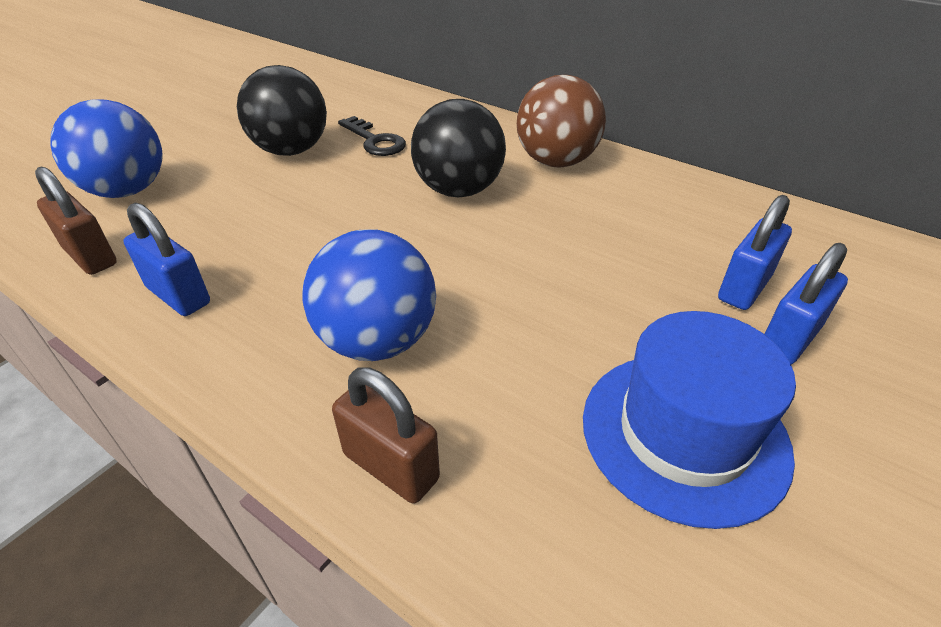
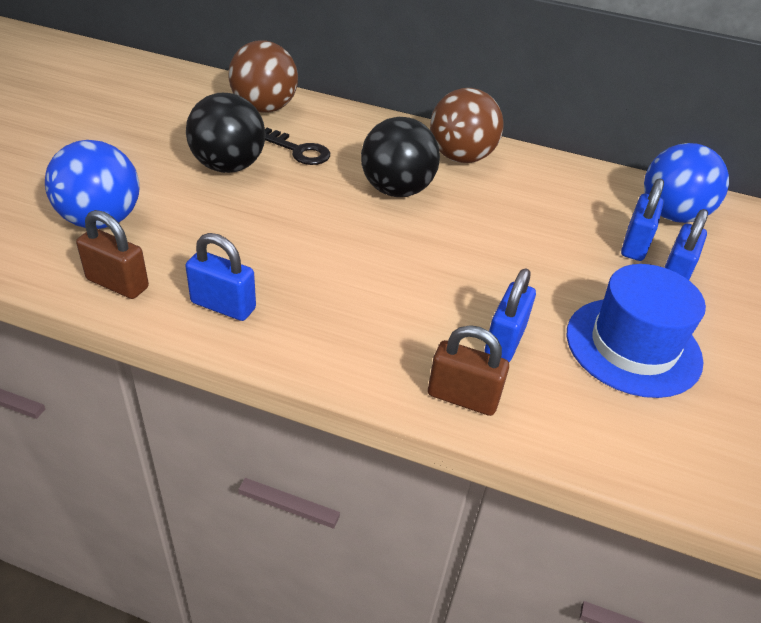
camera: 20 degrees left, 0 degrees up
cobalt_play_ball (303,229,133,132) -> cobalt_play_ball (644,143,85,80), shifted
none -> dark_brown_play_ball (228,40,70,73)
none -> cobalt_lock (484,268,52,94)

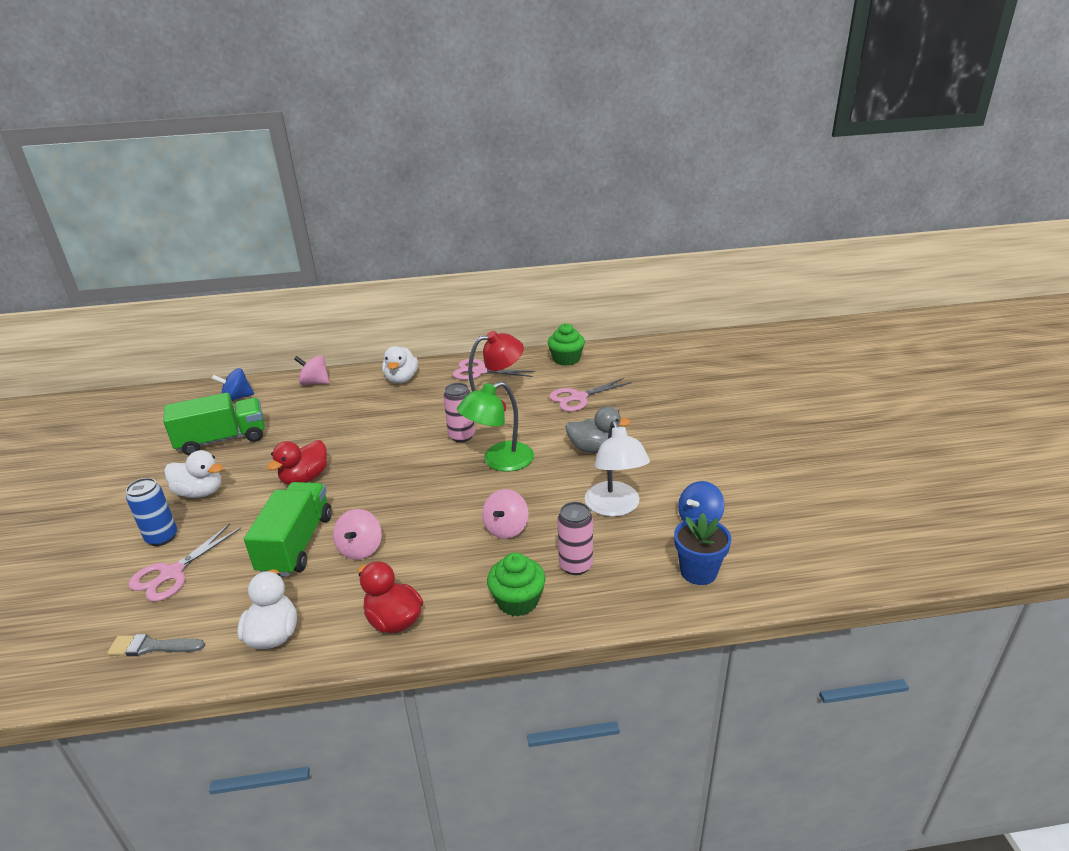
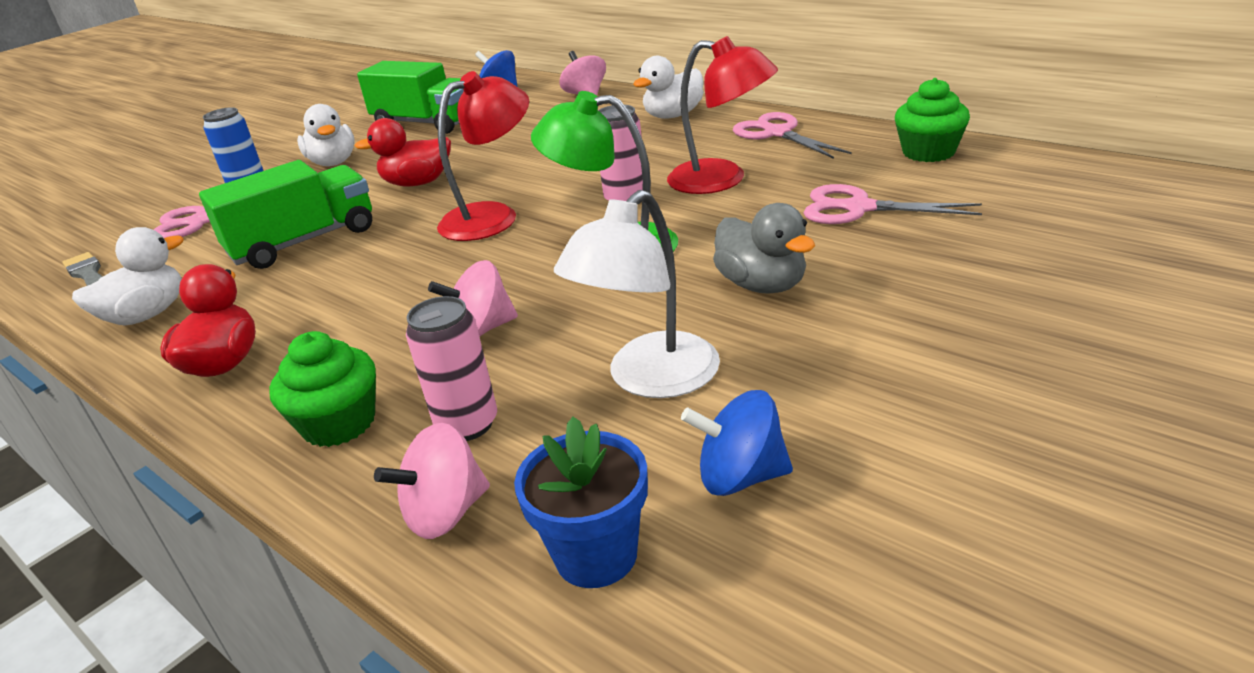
camera: 50 degrees right, 0 degrees up
rose-pink_spinning_top (333,509,49,51) -> rose-pink_spinning_top (374,423,116,116), shifted
none -> red_reading_lamp (437,71,92,170)

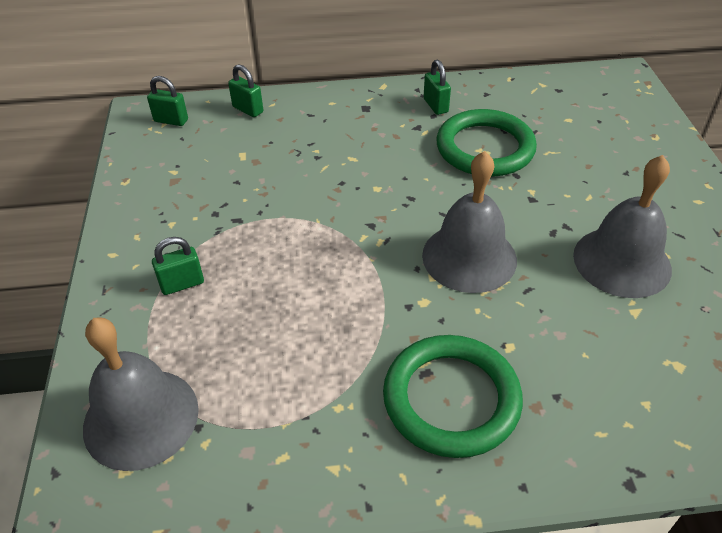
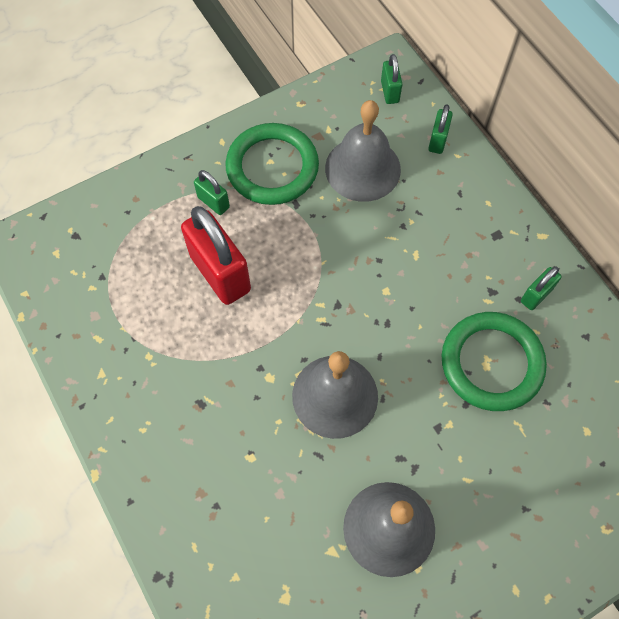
camera: 65 degrees right, 20 degrees up
ash-grey_hand_bell (83,317,116,154) -> ash-grey_hand_bell (325,100,76,102), shifted
leaf-green_ring (383,335,140,123) -> leaf-green_ring (225,123,94,82), shifted
none -> red_lock (181,206,70,99)

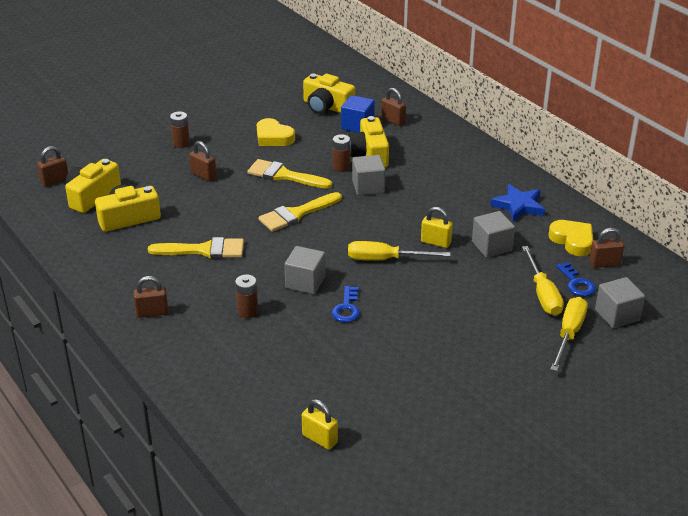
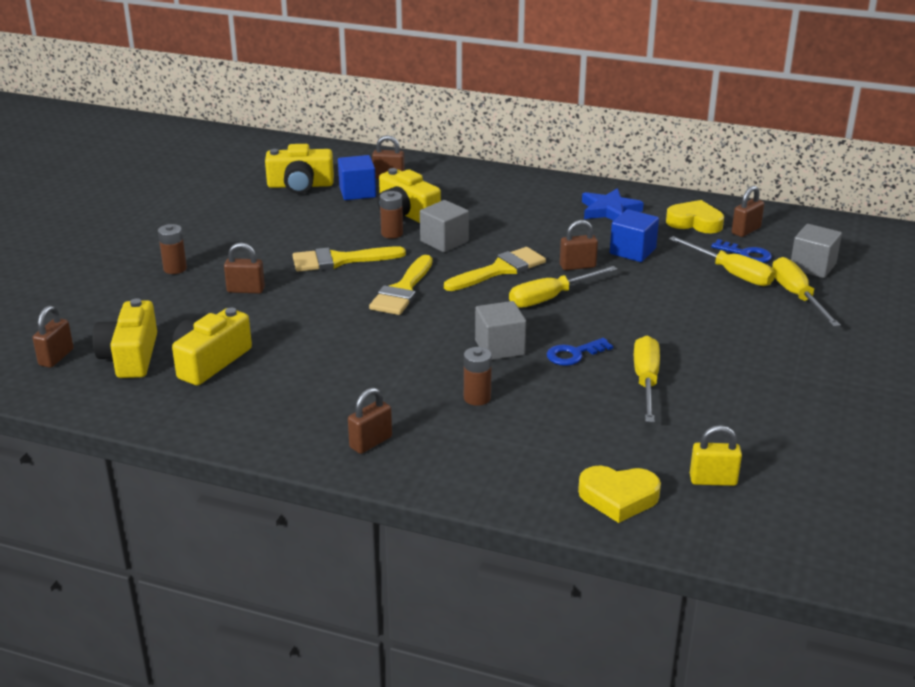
camera: 35 degrees left, 5 degrees down
bright_yellow_heart (257,118,38,28) -> bright_yellow_heart (578,465,83,58), shifted
bright_yellow_lock (421,207,32,41) -> dark_brown_lock (560,220,38,50)
ash-grey_solid_cube (472,211,43,47) -> cobalt_solid_cube (610,209,49,53)
bright_yellow_brush (148,237,96,22) -> bright_yellow_brush (444,247,102,44), shifted
cobalt_door_key (332,286,28,37) -> cobalt_door_key (547,338,66,28), 90 degrees clockwise
none -> bright_yellow_hand_screwdriver (634,336,26,87)

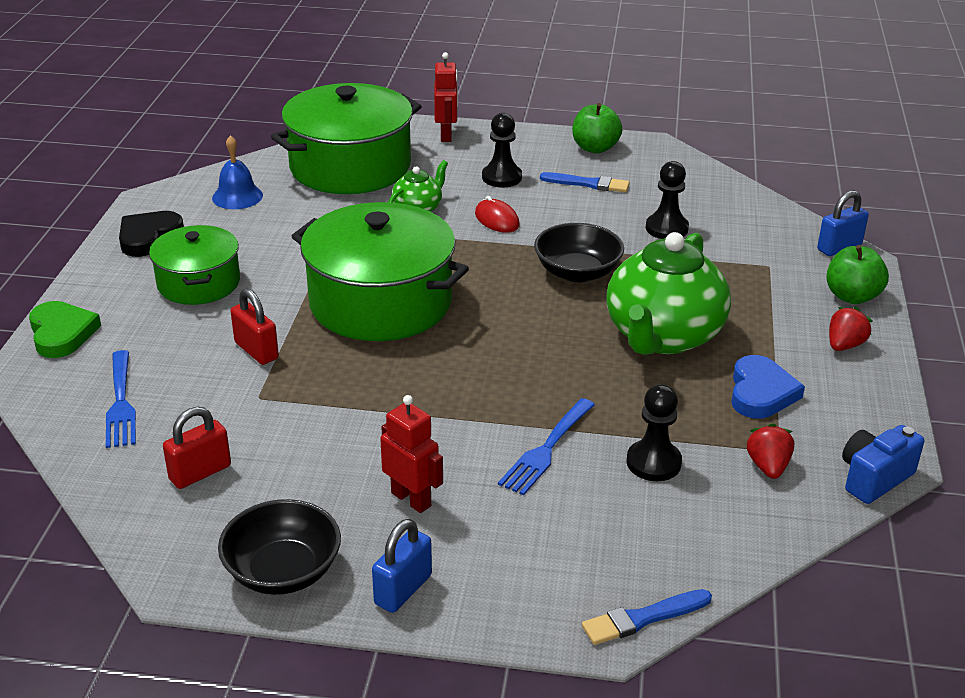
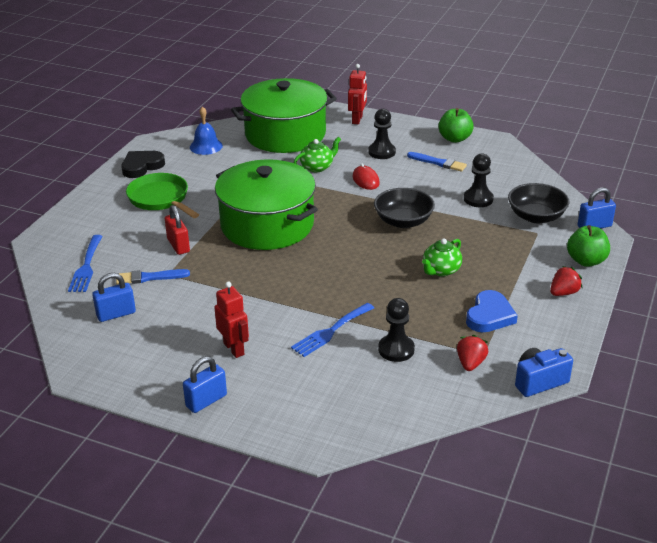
camera: 15 degrees right, 0 degrees up
leaf-green_cooking_pot (149,225,91,80) -> leaf-green_skillet (126,173,73,45)
leaf-green_teapot (606,232,125,123) -> leaf-green_teapot (422,239,40,37), x0.47
leaf-green_heart (29,301,72,57) -> none
red_lock (163,407,68,82) -> cobalt_lock (92,273,44,49)
black_bowl (218,499,123,96) -> black_bowl (508,183,61,40), shifted
cobalt_brush (582,589,130,56) -> cobalt_brush (116,269,74,15), shifted

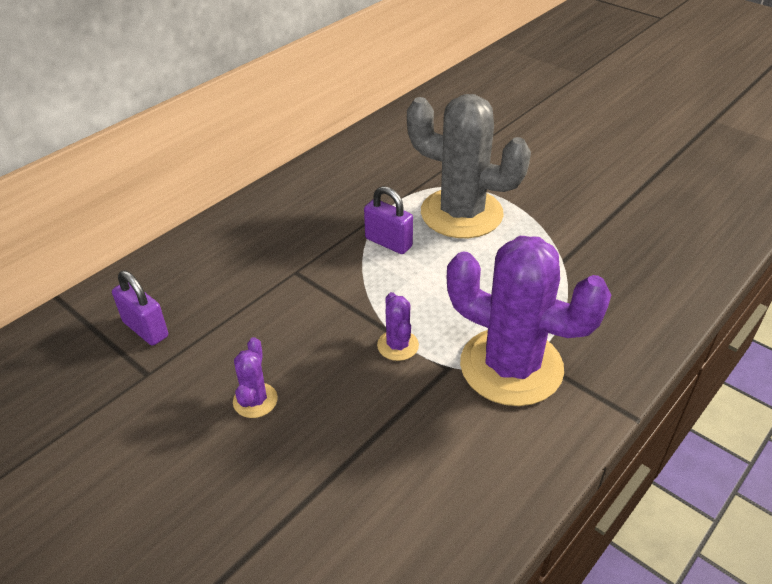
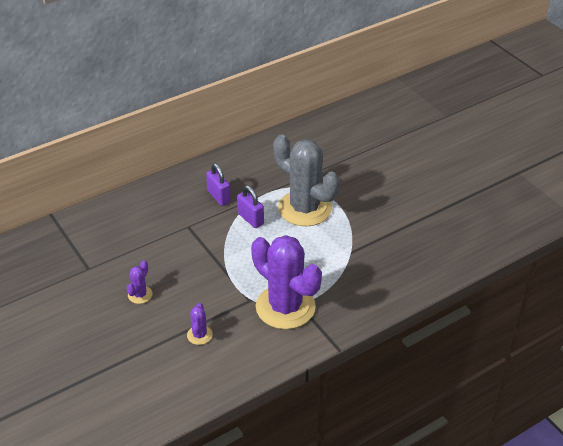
camera: 15 degrees right, 0 degrees up
violet_lock (112,271,56,75) -> violet_lock (206,163,25,43), shifted
violet_prickly_plant (377,292,42,69) -> violet_prickly_plant (187,303,26,42), shifted

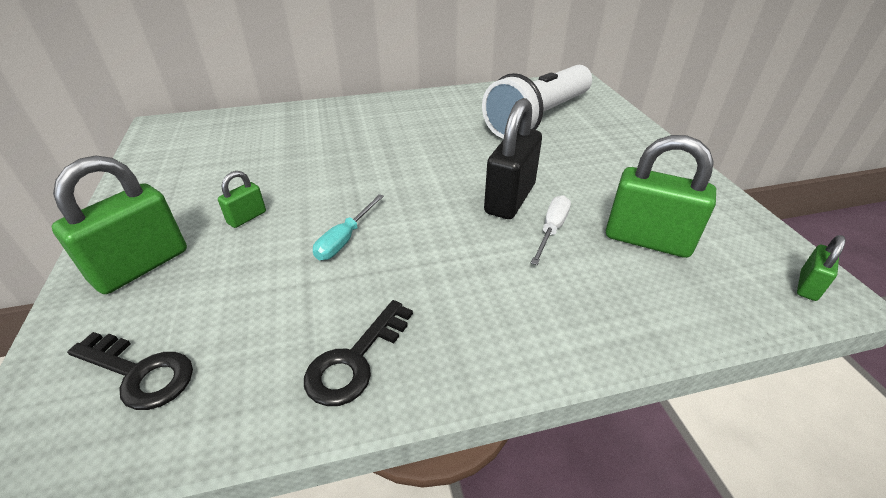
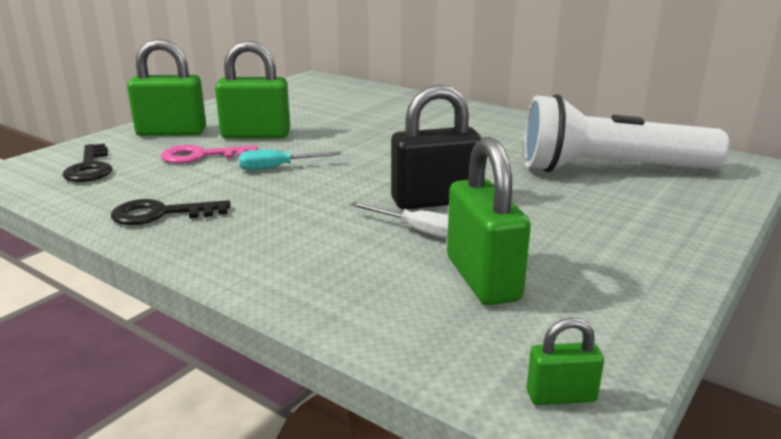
camera: 50 degrees right, 15 degrees down
leaf-green_lock (218,171,48,57) -> leaf-green_lock (215,41,75,97), x2.04
pure_white_hand_screwdriver (531,195,40,70) -> pure_white_hand_screwdriver (350,202,98,37), 45 degrees clockwise
none -> rose-pink_door_key (161,145,97,19)

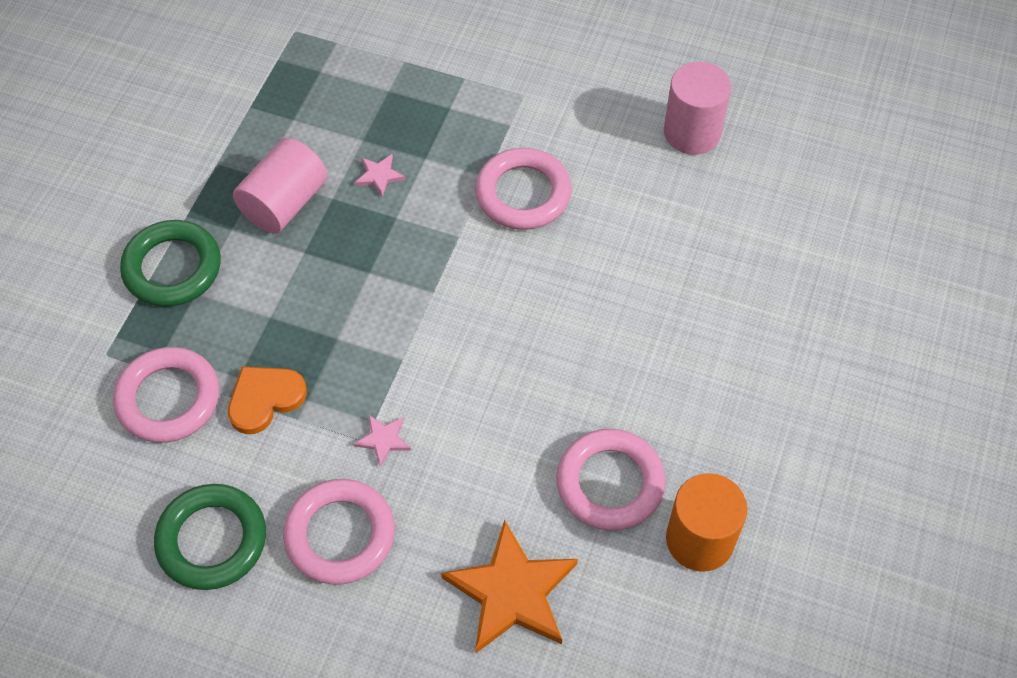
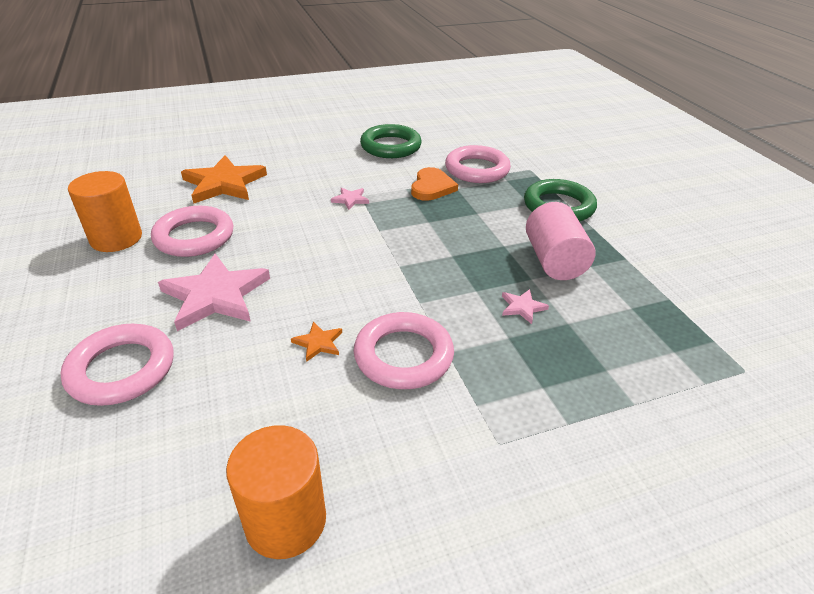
camera: 140 degrees right, 20 degrees down
rose-pink_solid_cylinder (664,62,67,93) -> bright_orange_solid_cylinder (226,425,100,134)
rose-pink_ring (283,479,112,106) -> rose-pink_ring (61,324,112,82), shifted
none -> rose-pink_five-pointed_star (158,254,112,77)
none -> bright_orange_five-pointed_star (291,321,51,41)

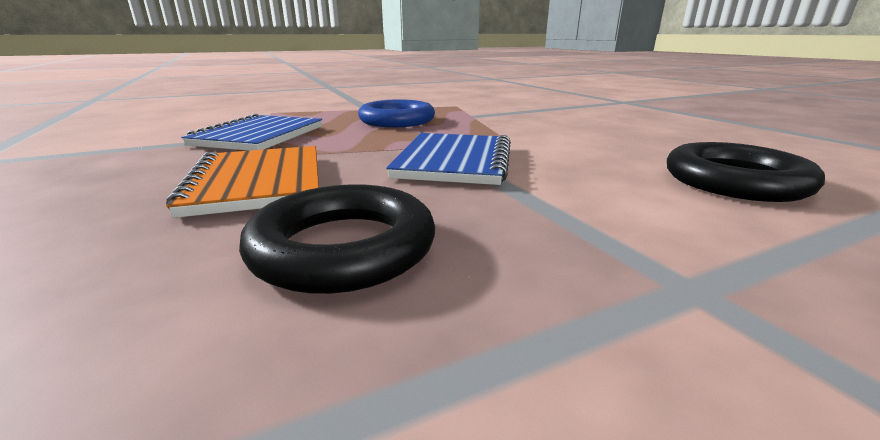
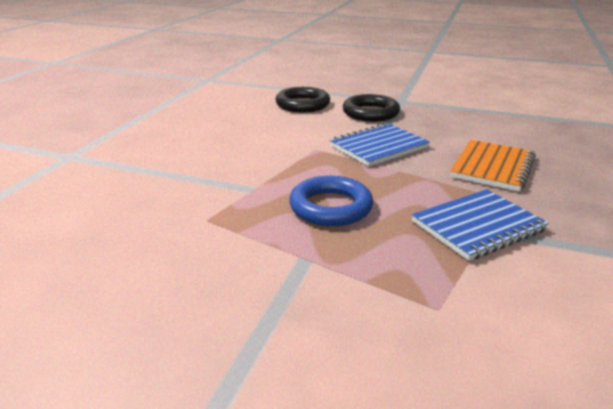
camera: 135 degrees left, 5 degrees up
black_ring (239,184,196,110) -> black_ring (343,94,57,28), shifted

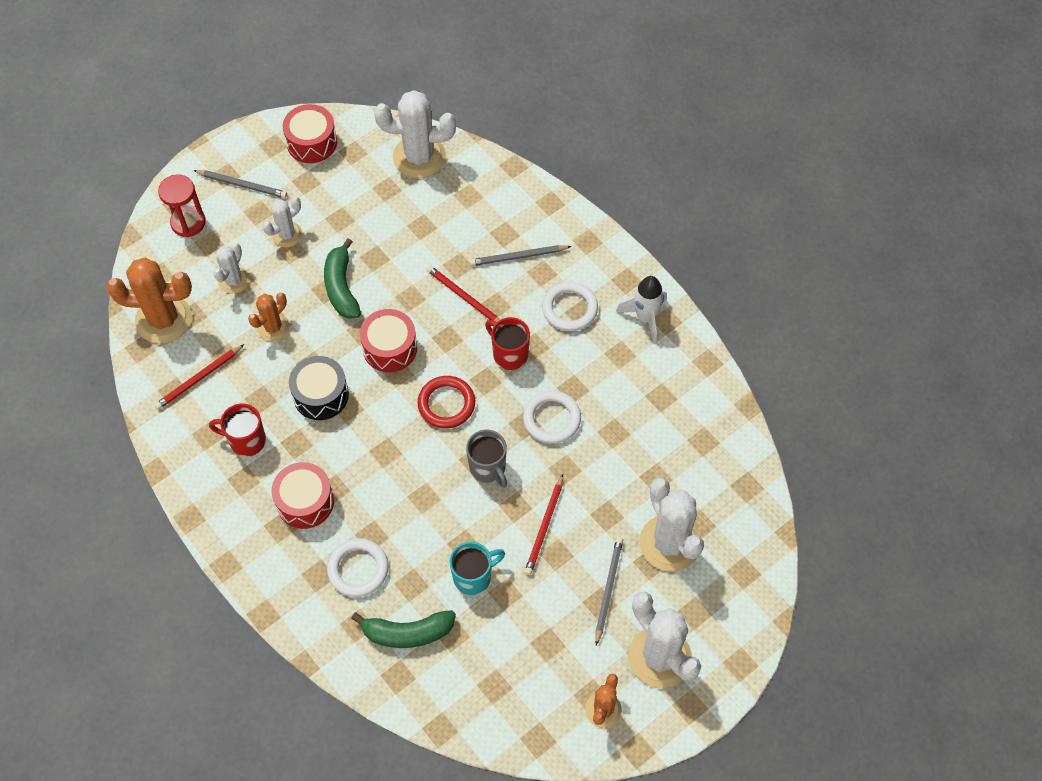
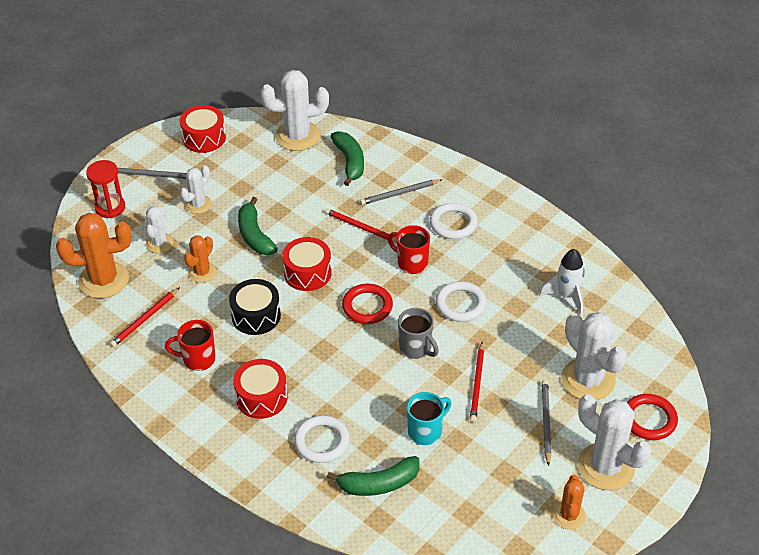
camera: 10 degrees left, 15 degrees down
pure_white_rocket (616,276,51,68) -> pure_white_rocket (540,249,45,67), shifted
none -> leaf-green_banana (330,131,34,55)
none -> red_ring (627,394,51,46)

